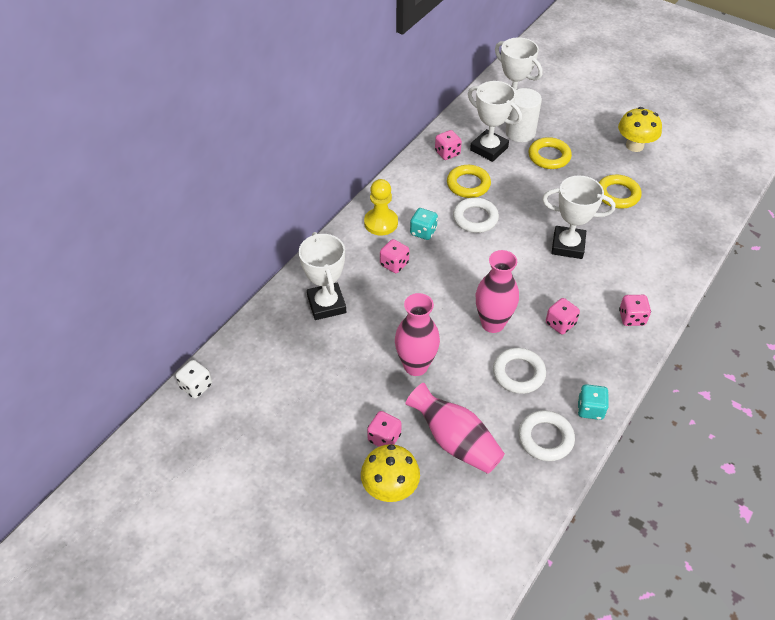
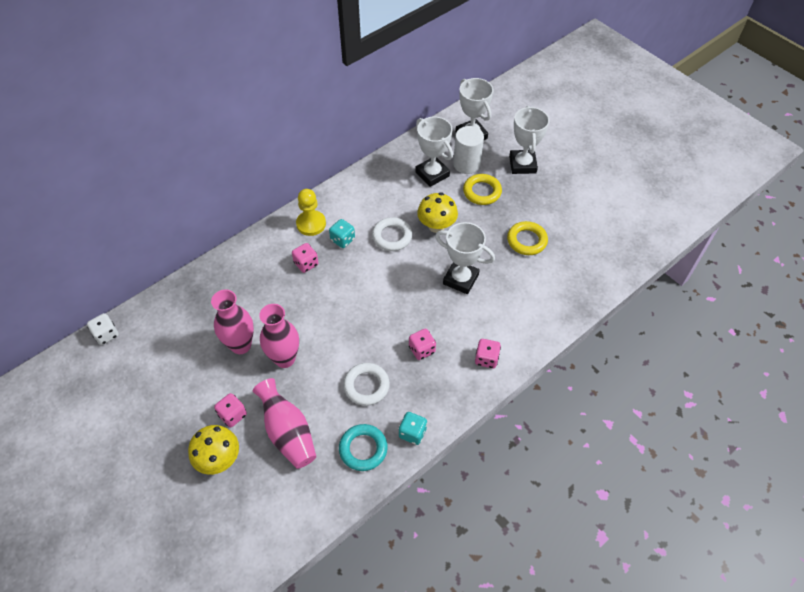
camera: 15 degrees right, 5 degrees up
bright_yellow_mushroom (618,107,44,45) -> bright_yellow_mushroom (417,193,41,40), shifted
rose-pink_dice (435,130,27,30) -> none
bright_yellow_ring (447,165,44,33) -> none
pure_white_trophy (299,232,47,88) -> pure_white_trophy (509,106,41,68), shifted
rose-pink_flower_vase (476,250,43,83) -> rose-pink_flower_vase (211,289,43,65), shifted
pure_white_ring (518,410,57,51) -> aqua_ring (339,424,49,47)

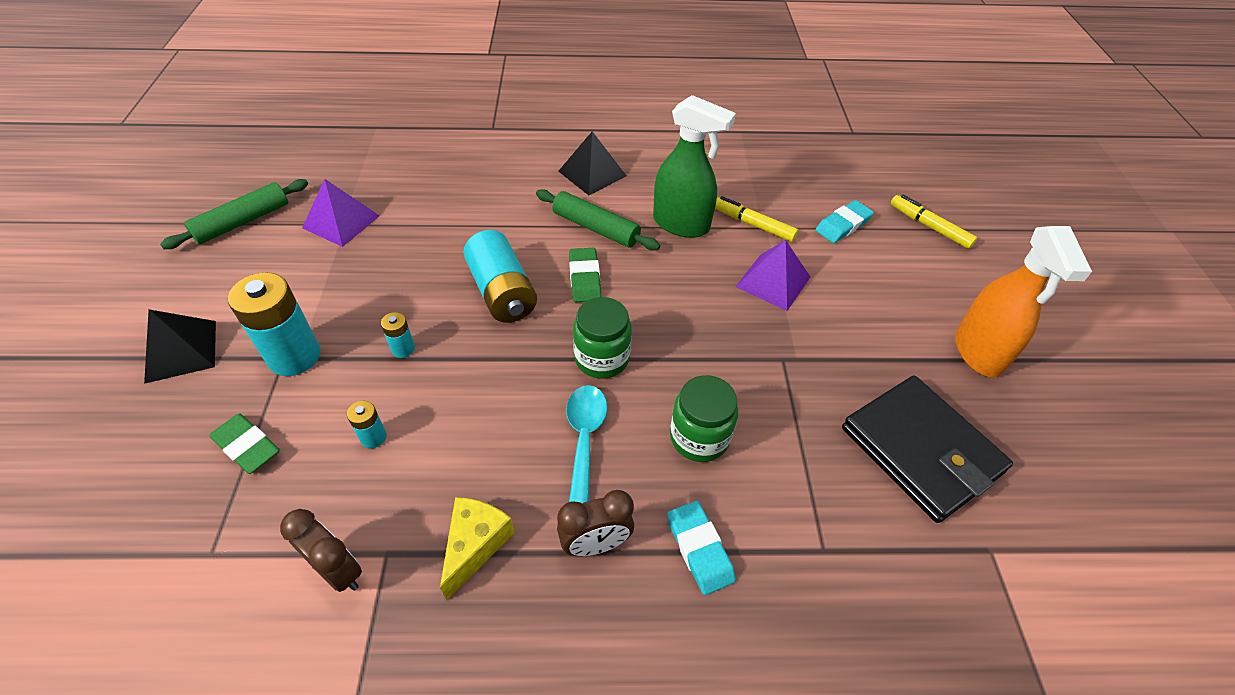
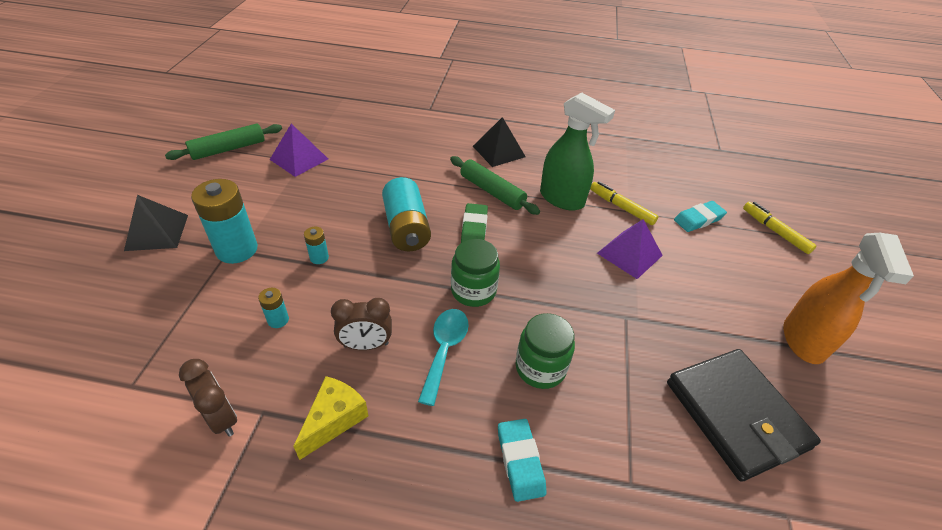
camera: 10 degrees right, 5 degrees down
leaf-green_pencil_eraser (210,413,70,61) -> none
dark_brown_bedside_clock (557,490,77,66) -> dark_brown_bedside_clock (331,298,61,52), shifted

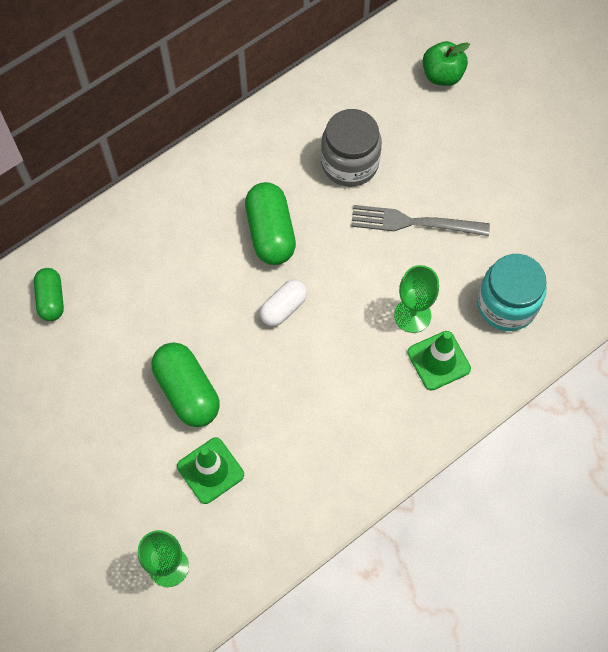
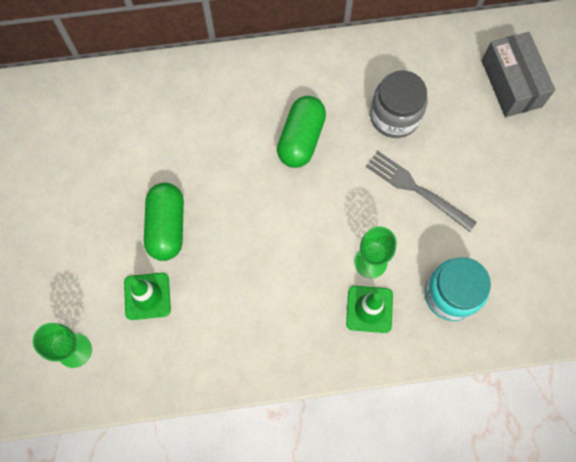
camera: 30 degrees right, 5 degrees up
leaf-green_apple (423,41,47,45) -> ash-grey_box (482,32,73,85)
leaf-green_pill (34,268,30,53) -> none
pure_white_pill (260,280,47,46) -> none

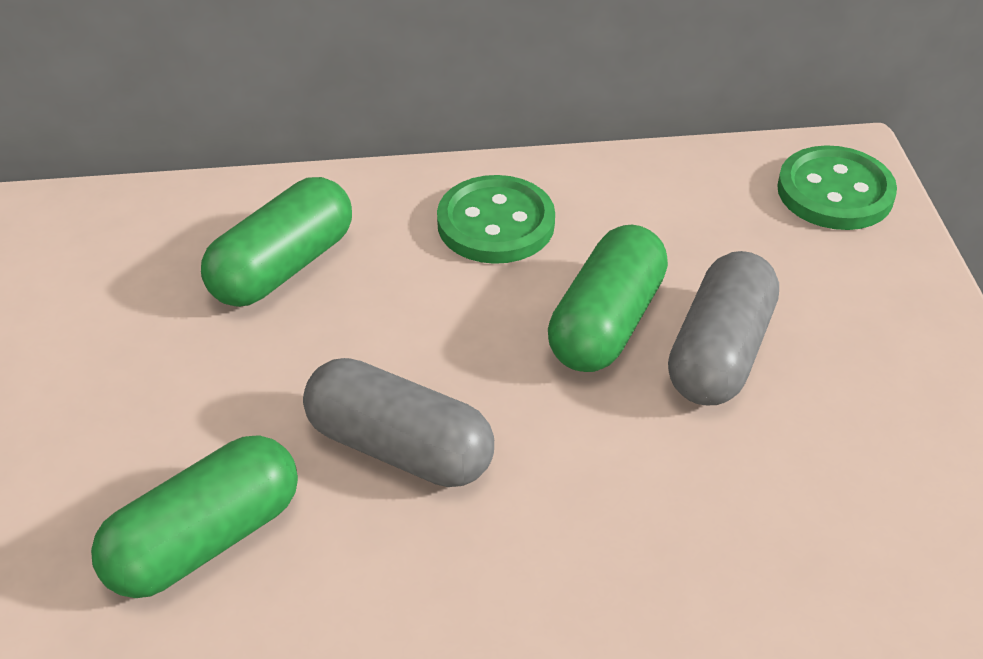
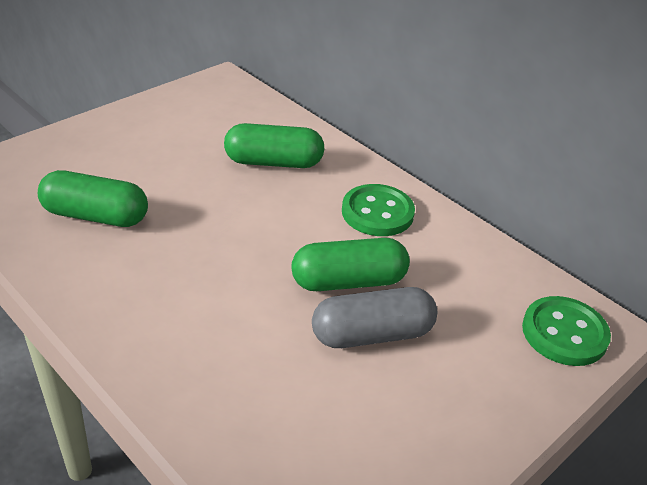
camera: 50 degrees right, 5 degrees down
ash-grey_pill (303,358,191,129) -> none

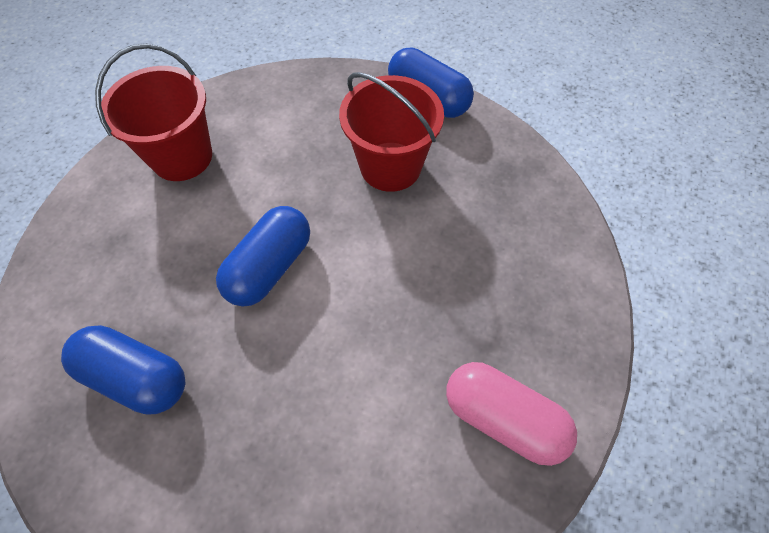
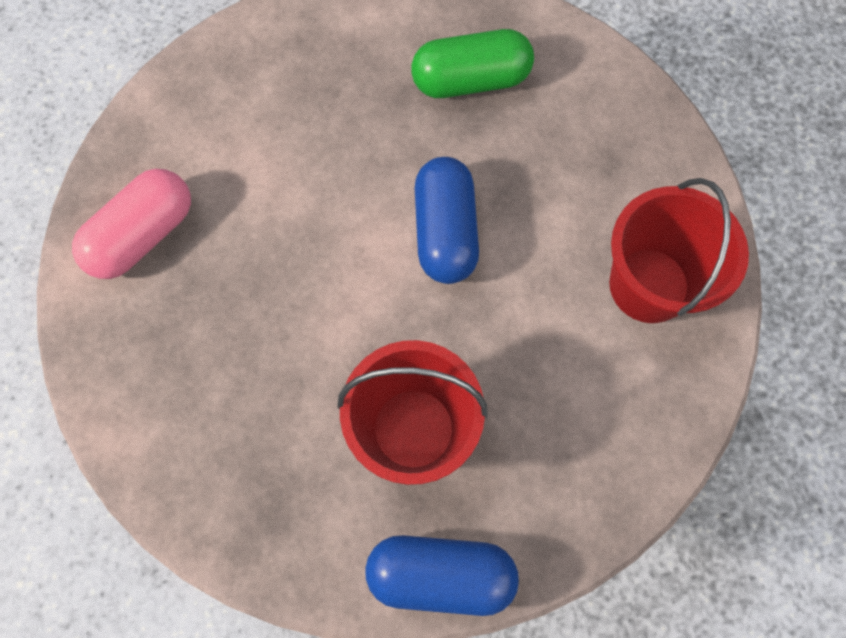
camera: 145 degrees right, 10 degrees up
cobalt_pill (61,325,125,90) -> leaf-green_pill (411,29,123,69)
rose-pink_pill (446,362,131,104) -> rose-pink_pill (72,169,119,110), 45 degrees counterclockwise

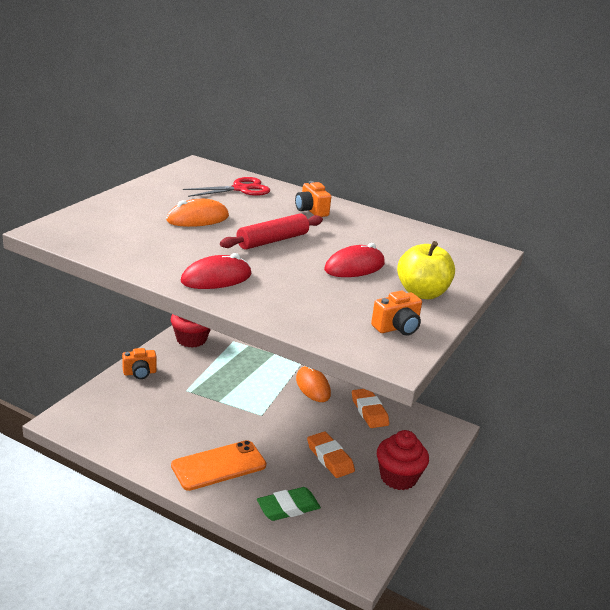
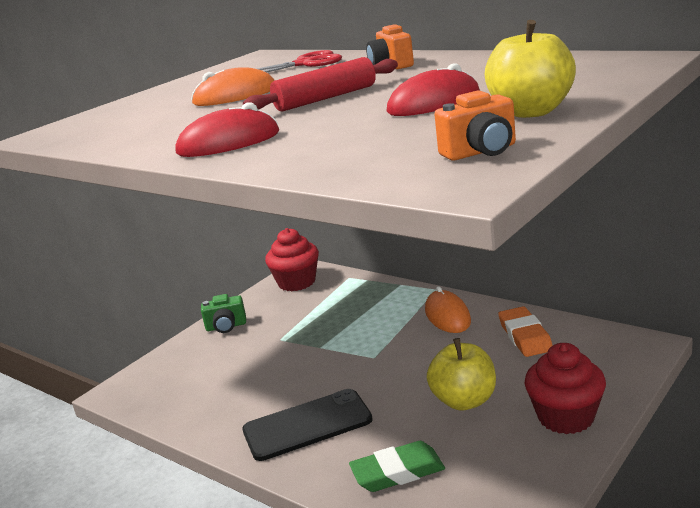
camera: 15 degrees right, 5 degrees down
bright_orange_compact_camera (122,348,35,31) -> leaf-green_compact_camera (201,294,45,39)
bright_orange_pencil_eraser (307,431,48,47) -> bright_yellow_apple (427,338,69,72)
bright_orange_phone (171,440,95,51) -> black_phone (243,389,130,72)

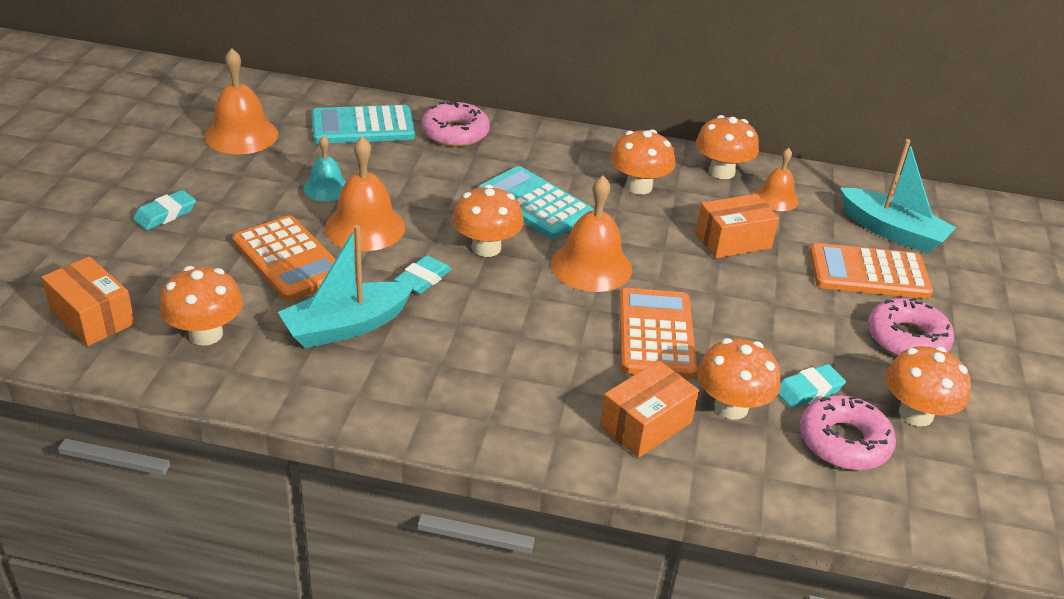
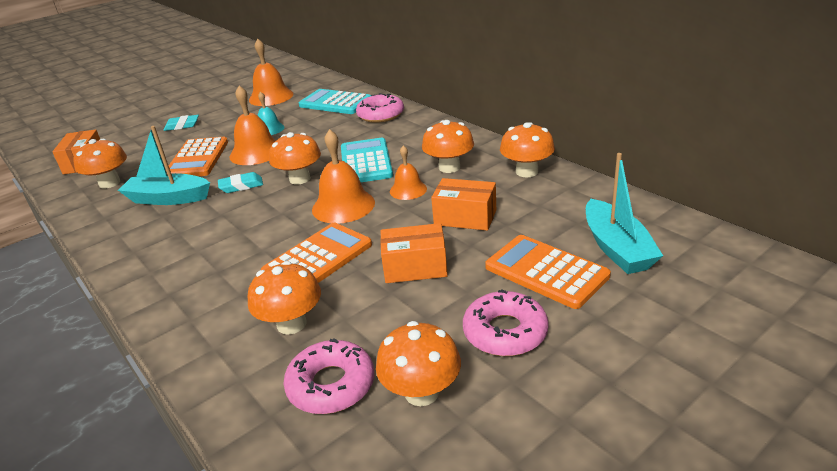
camera: 45 degrees right, 5 degrees down
bright_orange_hand_bell (754,148,45,63) -> bright_orange_hand_bell (390,145,37,55), shifted
bright_orange_box (600,361,99,97) -> bright_orange_box (380,223,68,60), shifted
aqua_pencil_eraser (778,364,68,44) -> none

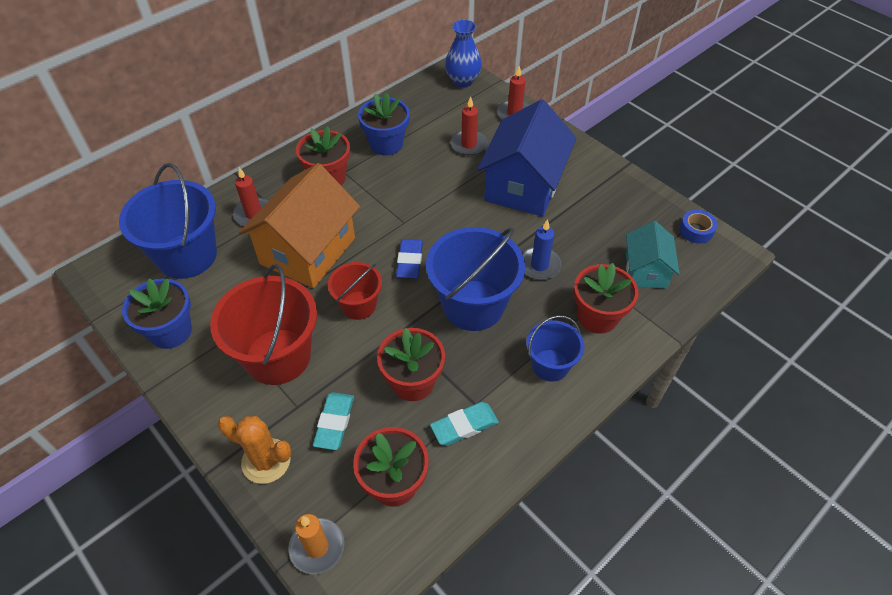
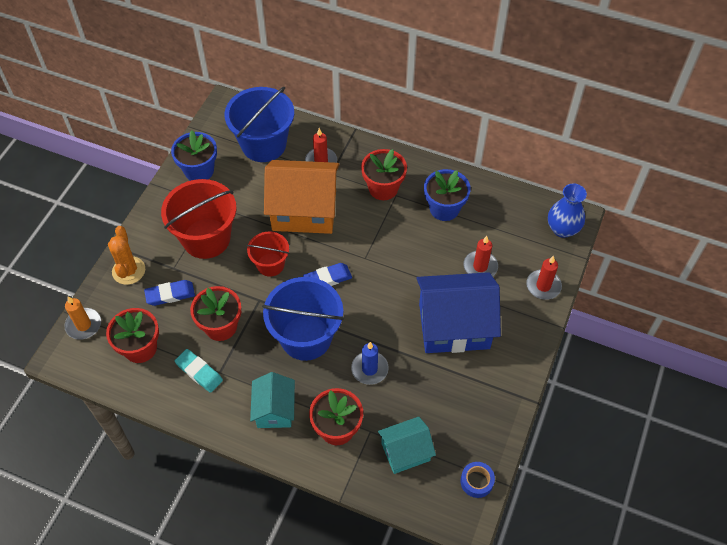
camera: 65 degrees right, 5 degrees up
cobalt_bucket (526,315,58,67) -> aqua_toy_house (250,372,45,56)
aqua_pencil_eraser (313,392,41,58) -> cobalt_pencil_eraser (144,280,51,26)

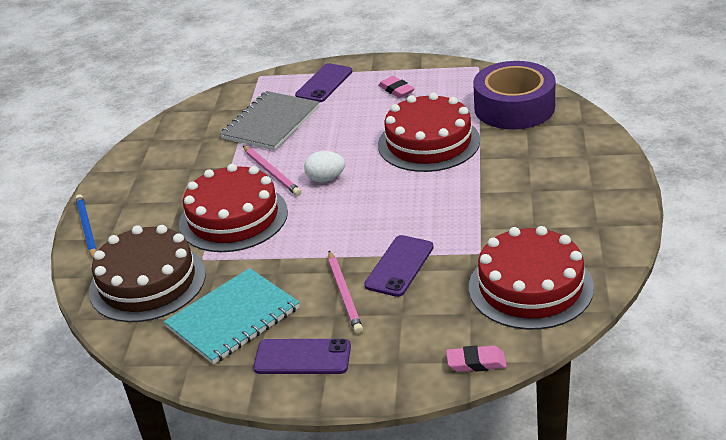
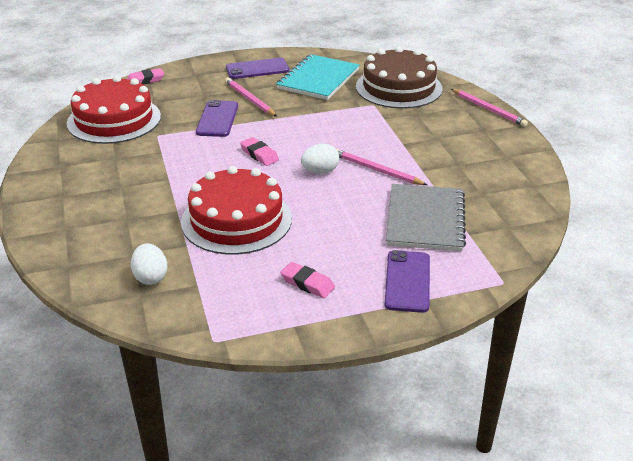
camera: 155 degrees right, 0 degrees up
violet_sticky_tape (473,61,83,68) -> pure_white_toy_egg (131,243,36,42)
red_gateau (179,164,109,88) -> none
cobalt_lead_pencil (75,194,22,65) -> rose-pink_lead_pencil (451,89,77,38)
none -> rose-pink_pencil_eraser (240,137,39,29)

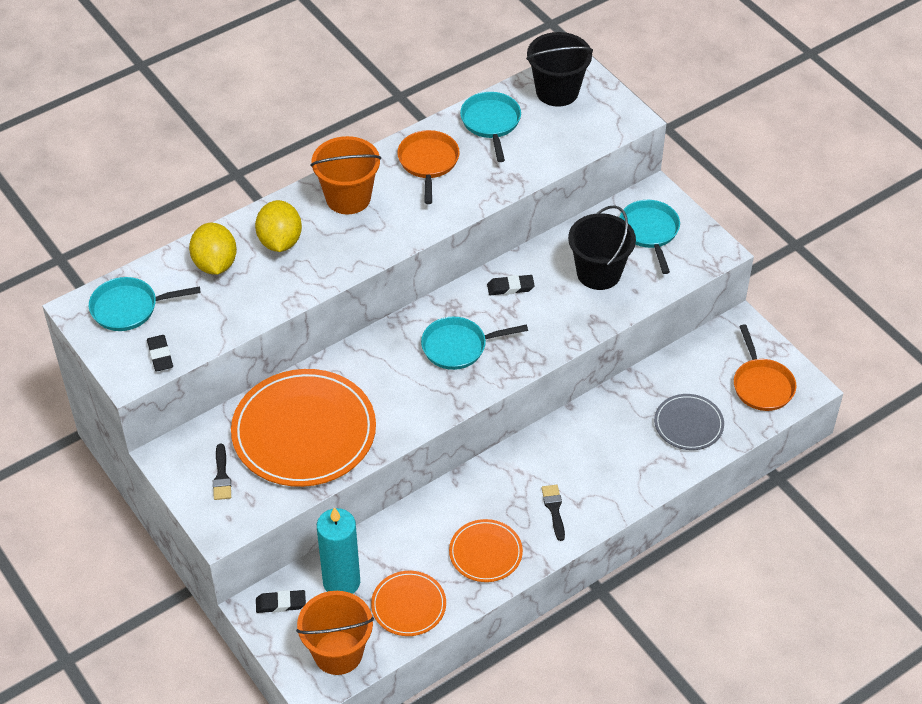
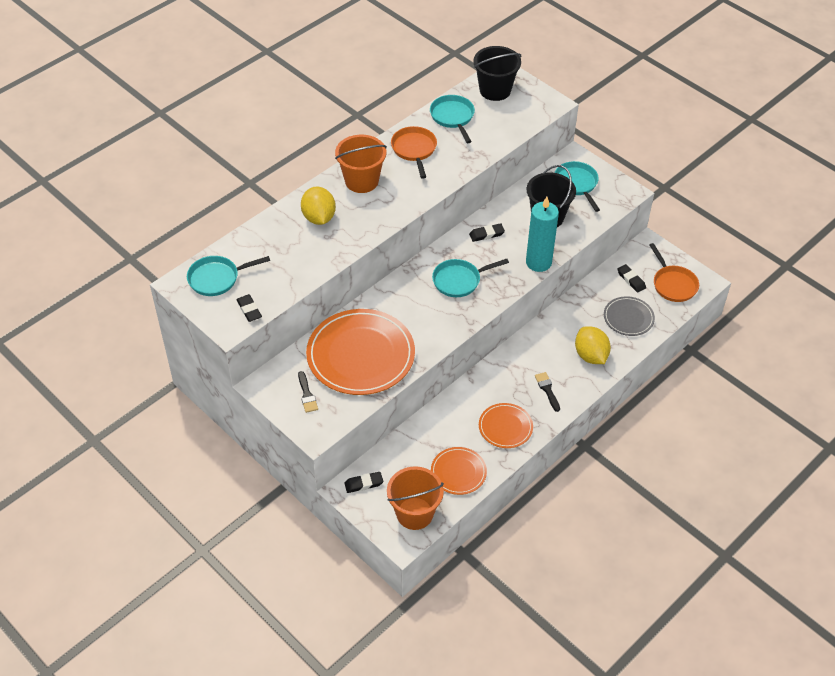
camera: 10 degrees left, 0 degrees up
bright_yellow_lemon (189,223,48,52) -> bright_yellow_lemon (575,326,36,38), shifted
aqua_wax_candle (317,507,43,87) -> aqua_wax_candle (526,197,33,75), shifted
none -> black_pencil_eraser (618,264,28,29)

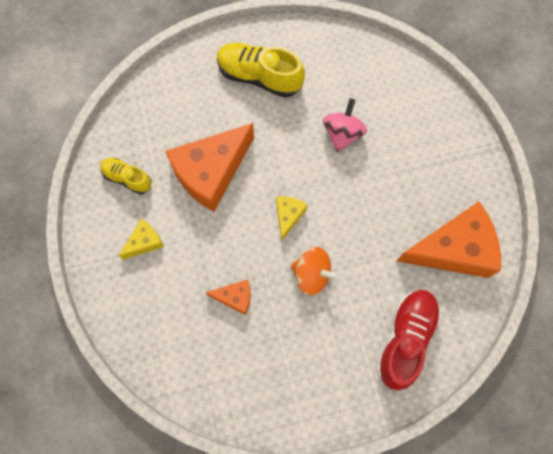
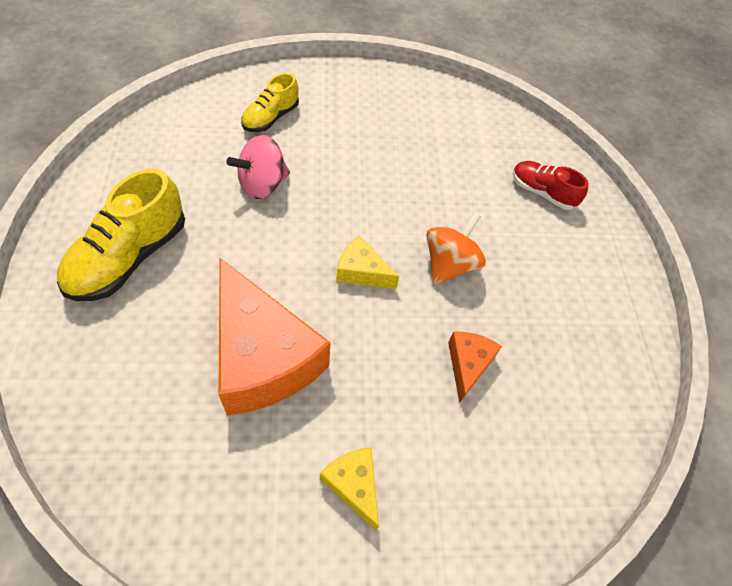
camera: 85 degrees left, 15 degrees down
rose-pink_spinning_top (323,98,44,54) -> rose-pink_spinning_top (226,135,64,64), 60 degrees counterclockwise
bright_yellow_lace-up_shoe (100,158,51,36) -> bright_yellow_lace-up_shoe (241,73,58,59), shifted
bright_orange_cheese (397,202,104,76) -> none
red_lace-up_shoe (376,290,65,101) -> red_lace-up_shoe (513,161,76,49), x0.59

